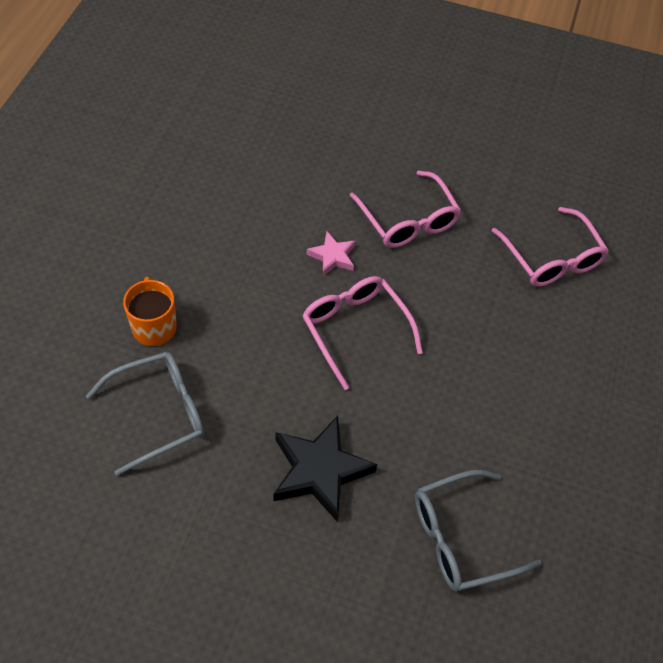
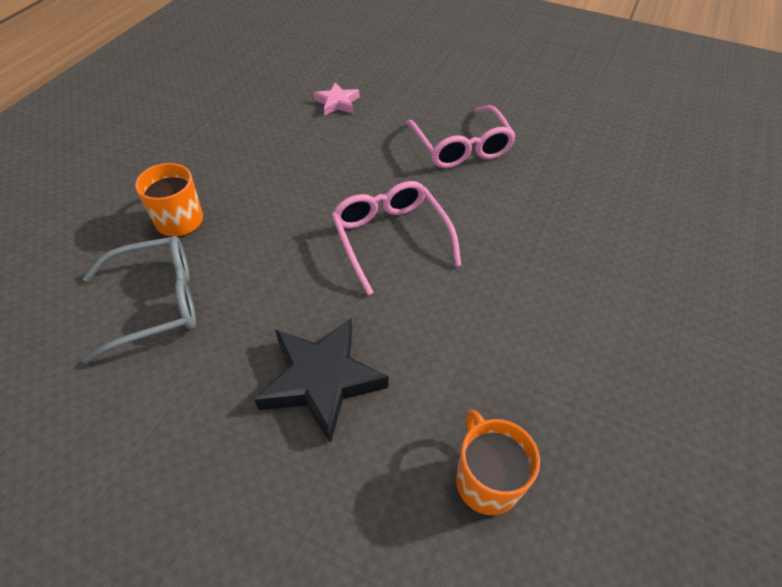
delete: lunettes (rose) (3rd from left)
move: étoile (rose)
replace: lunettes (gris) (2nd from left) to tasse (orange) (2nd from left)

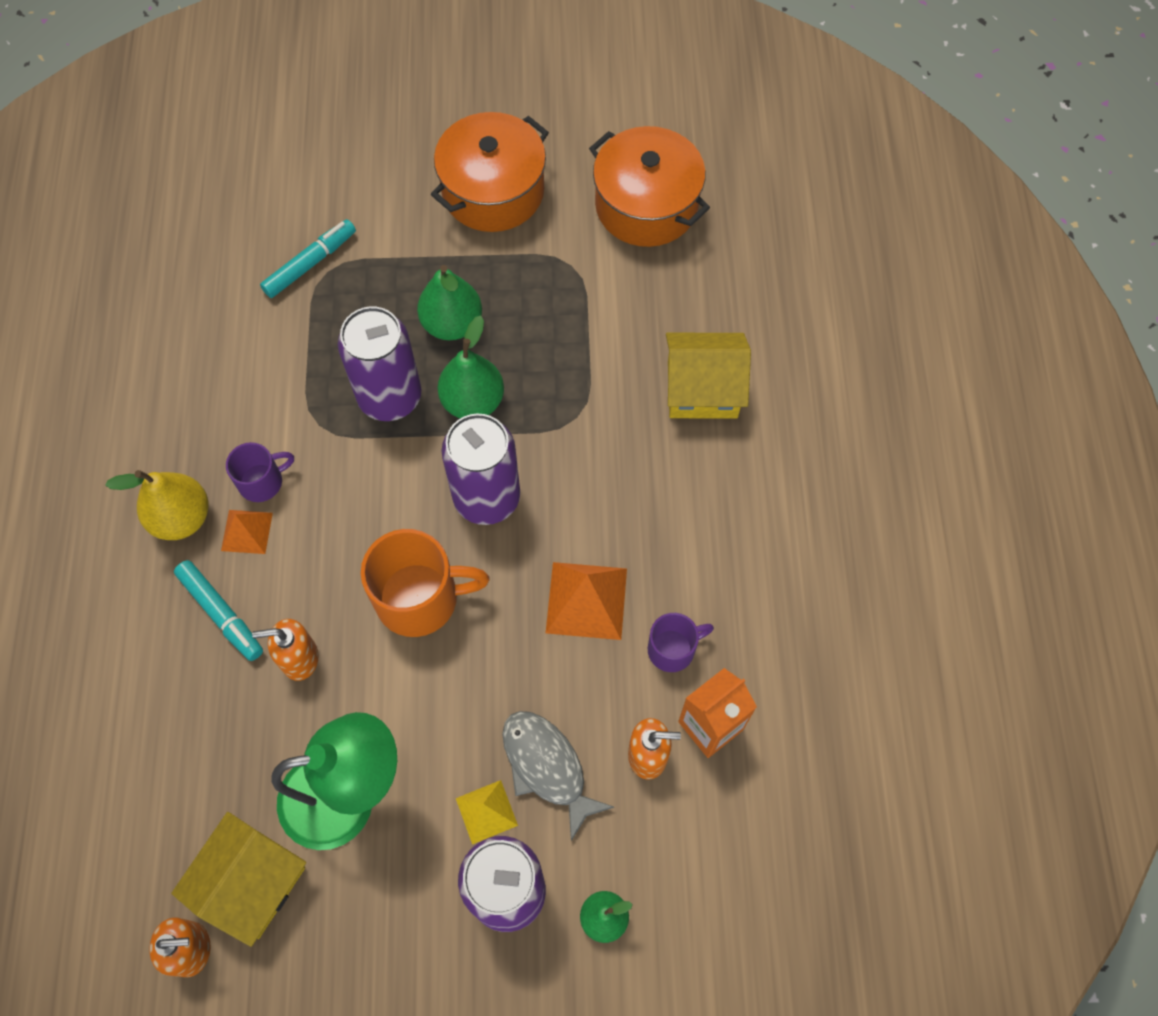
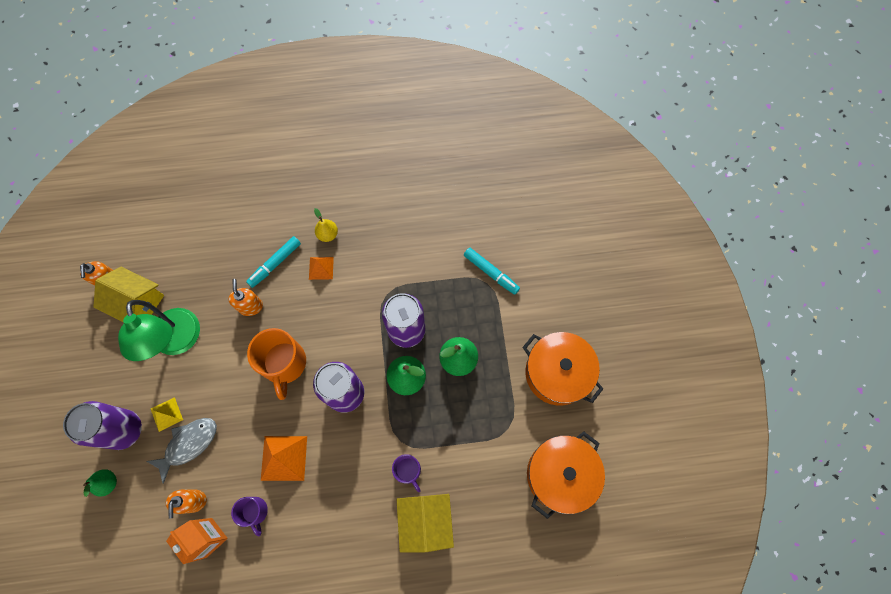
move: tasse (violet) (1st from left in the first image) to tasse (violet) (2nd from left)
resize: poire (jaune) x0.63

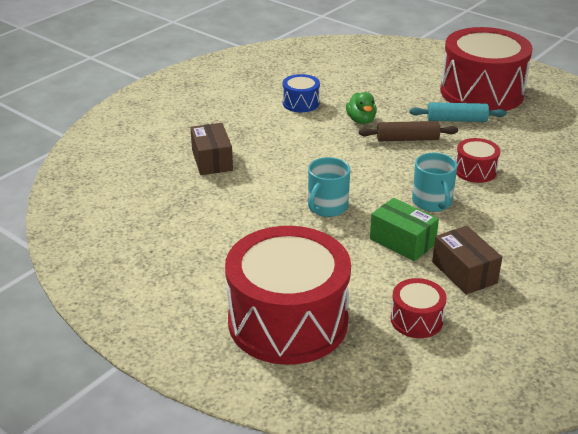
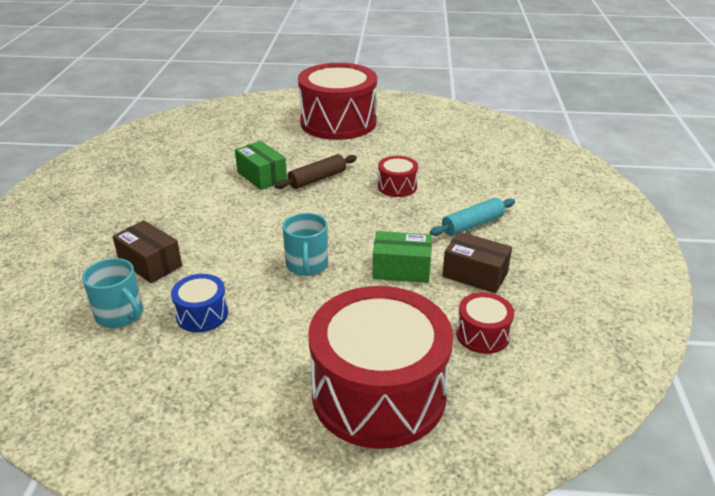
move: tasse (turquoise) (2nd from left in the first image) to tasse (turquoise) (1st from left); tambour (bleu); rouleau à pâtisserie (turquoise)
replace: canard (vert) to boîte (vert) (1st from left)

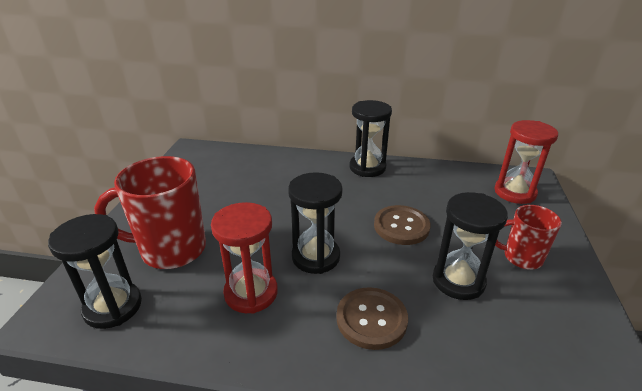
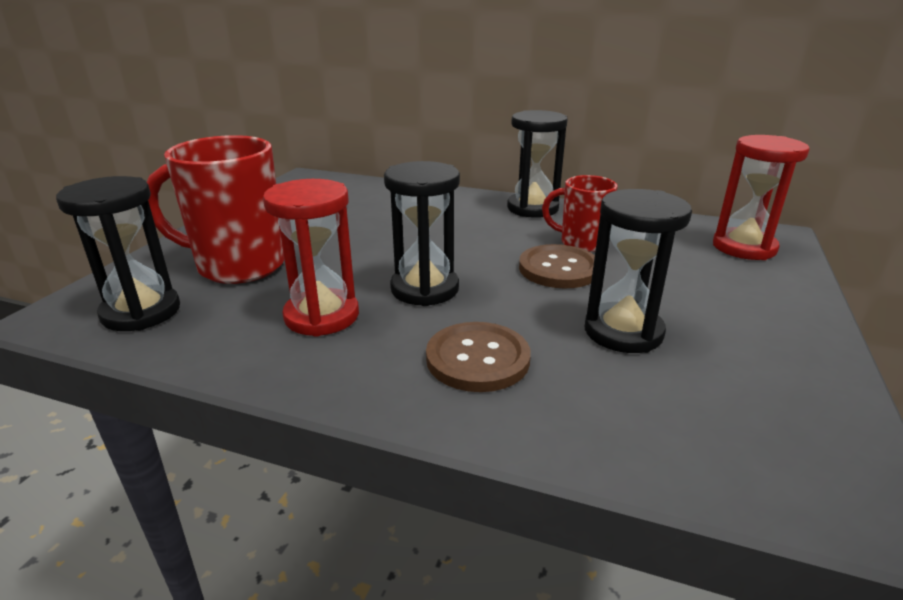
move: tasse (rouge) (2nd from left)

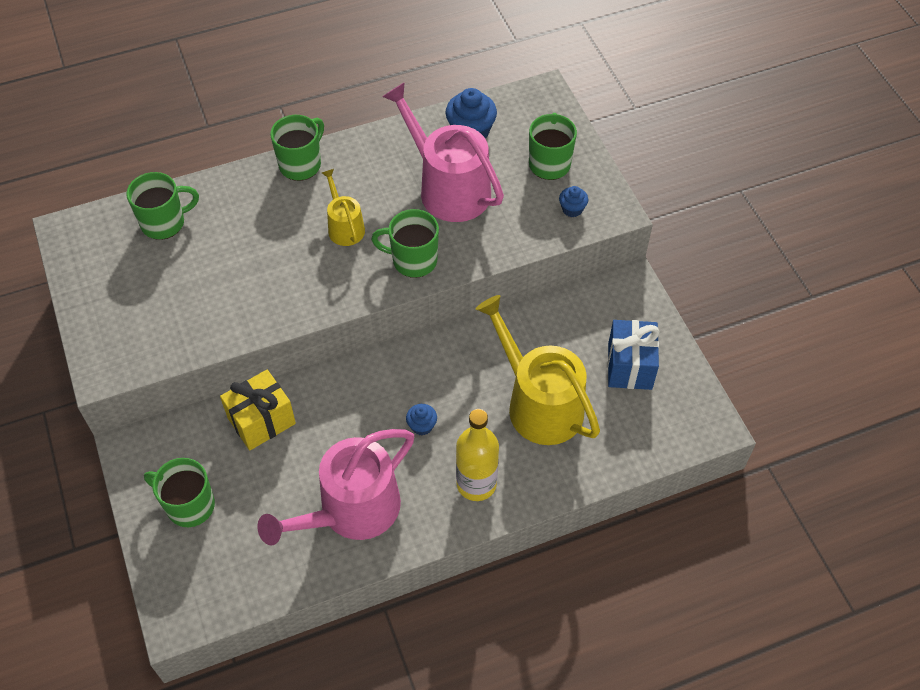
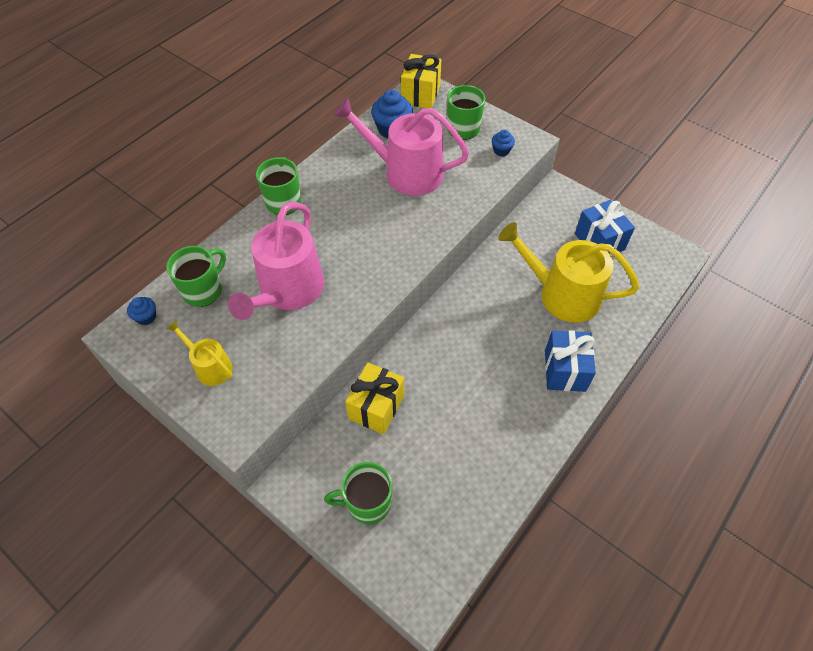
delete: tasse (vert) (4th from left)
insert: cadeau (jaune) (2nd from left)
move: muffin (bleu) (1st from left); arrosoir (jaune) (1st from left); arrosoir (rose) (1st from left)
replace: bouteille (jaune) to cadeau (bleu) (1st from left)

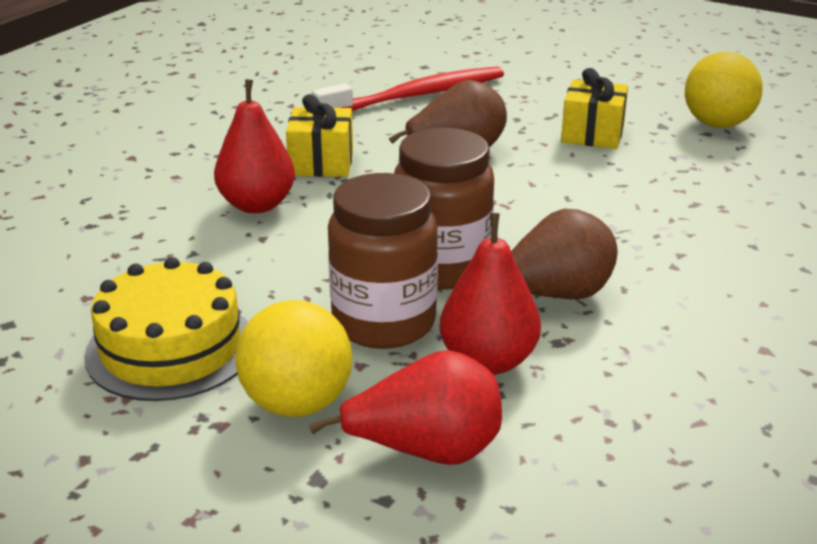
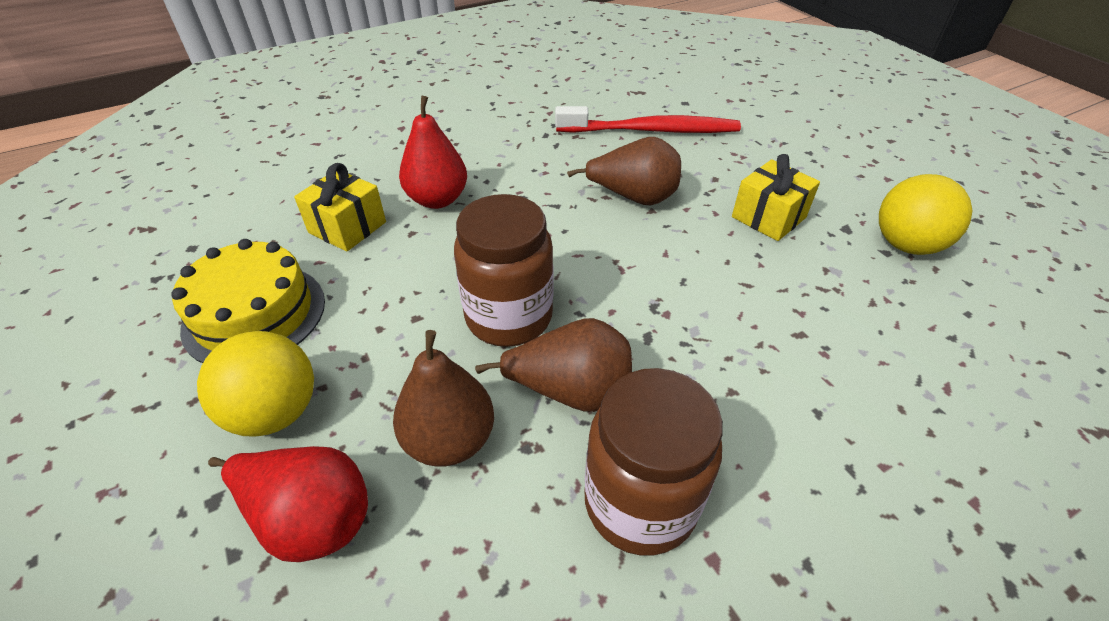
move: cadeau (jaune) (1st from left); bocal (marron) (1st from left in the first image) to bocal (marron) (2nd from left)
recolor: poire (rouge) (3rd from left) to poire (marron) (1st from left)

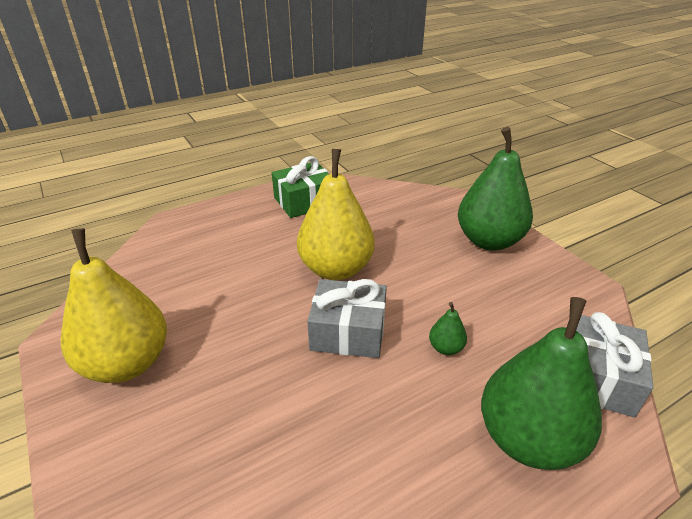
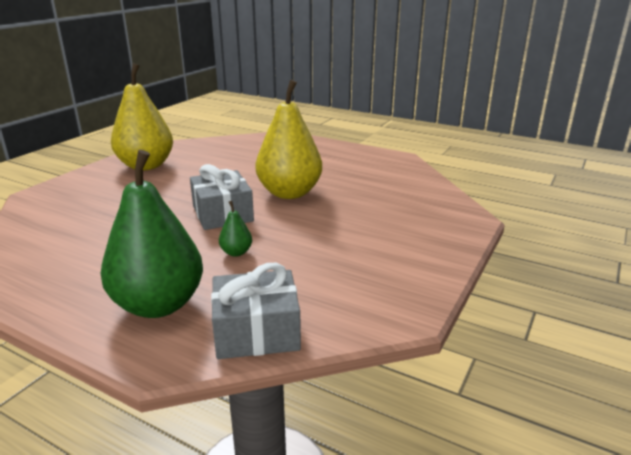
delete: cadeau (vert); poire (vert) (2nd from left)

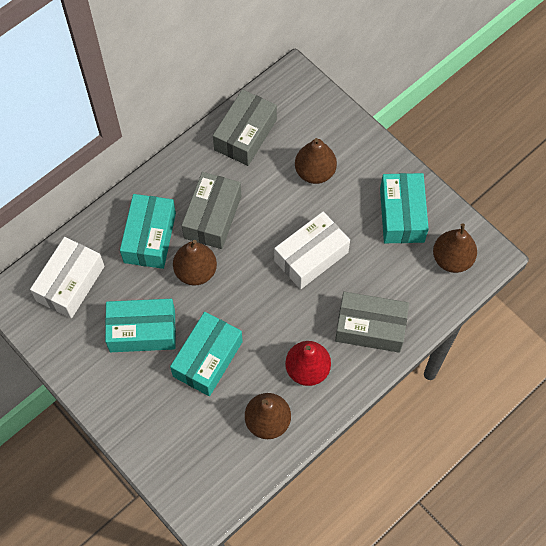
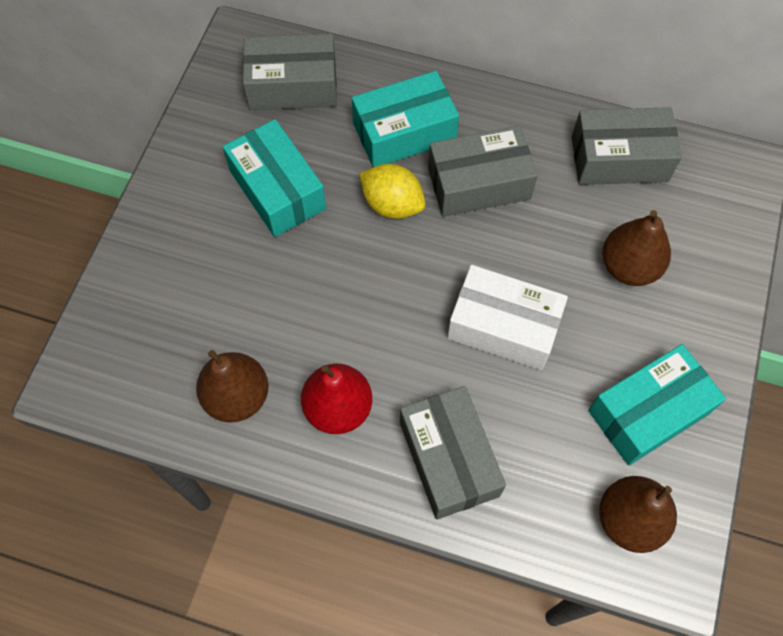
delete: boîte (turquoise) (3rd from left)
replace: poire (marron) (1st from left) to citron (jaune)
recolor: boîte (blanc) (1st from left) to boîte (gris) (1st from left)

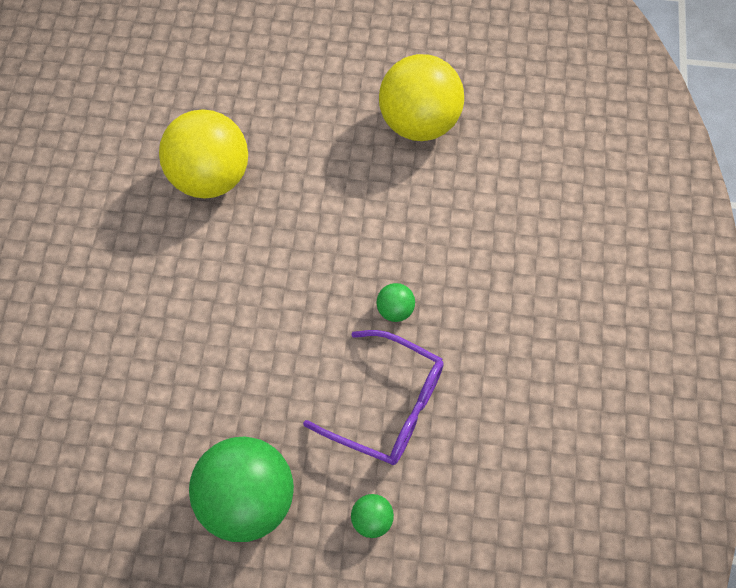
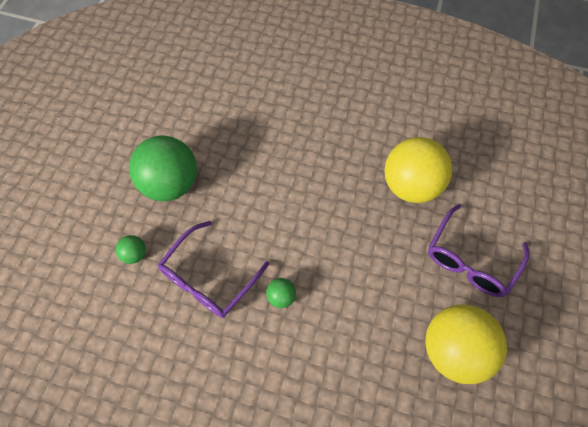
insert: lunettes (violet) (2nd from left)

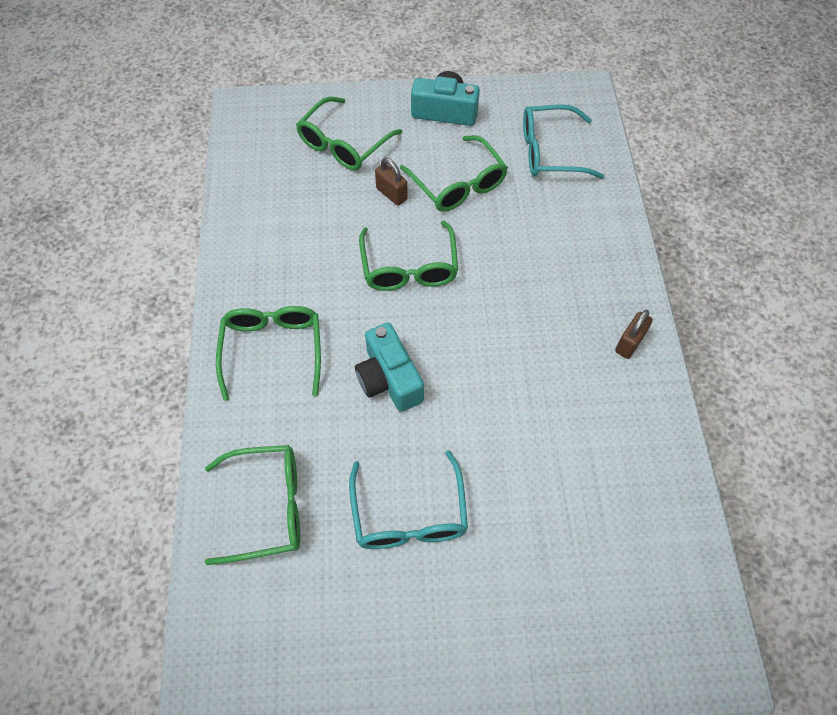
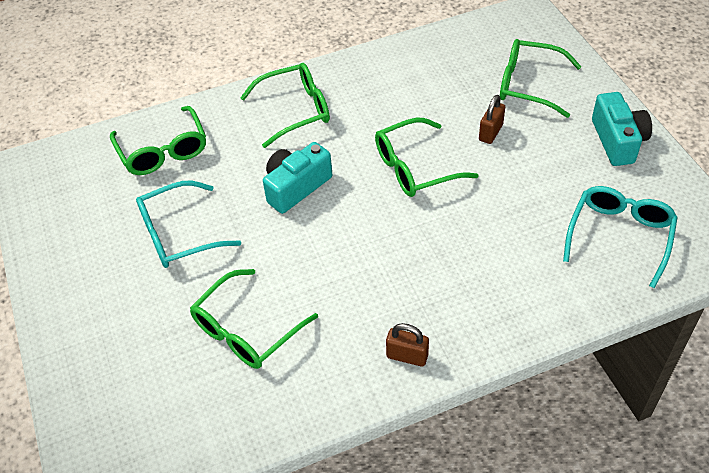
move: lunettes (vert) (5th from left in the first image) to lunettes (vert) (2nd from left)
rotate: lunettes (turquoise) (2nd from left) 45 degrees clockwise

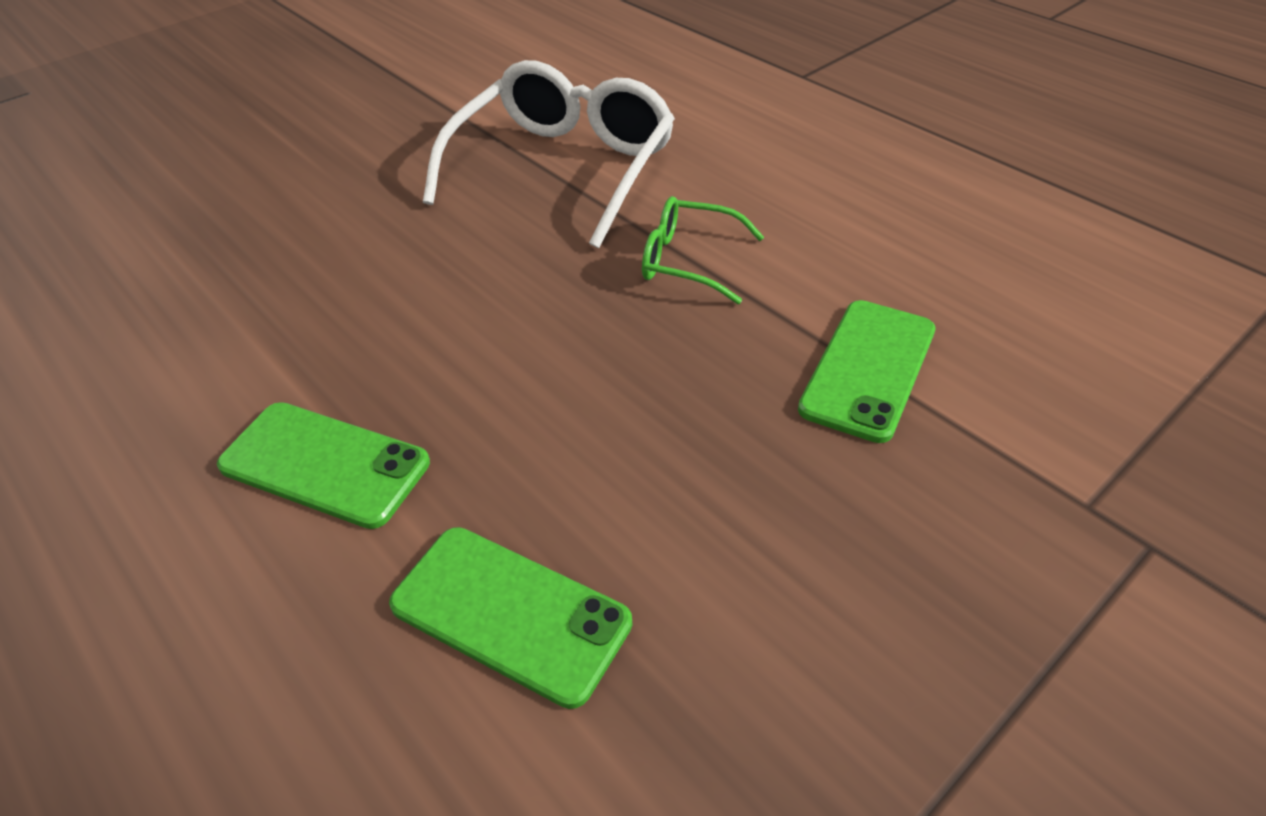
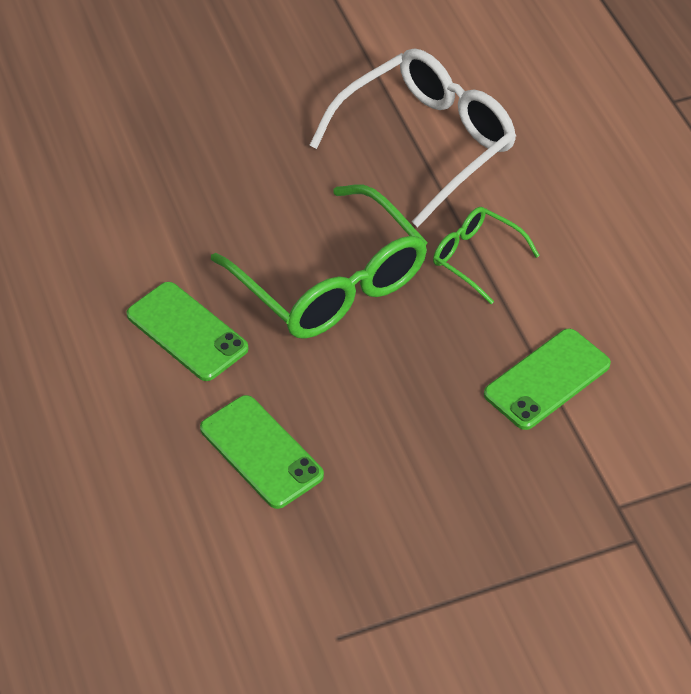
insert: lunettes (vert) (1st from left)

